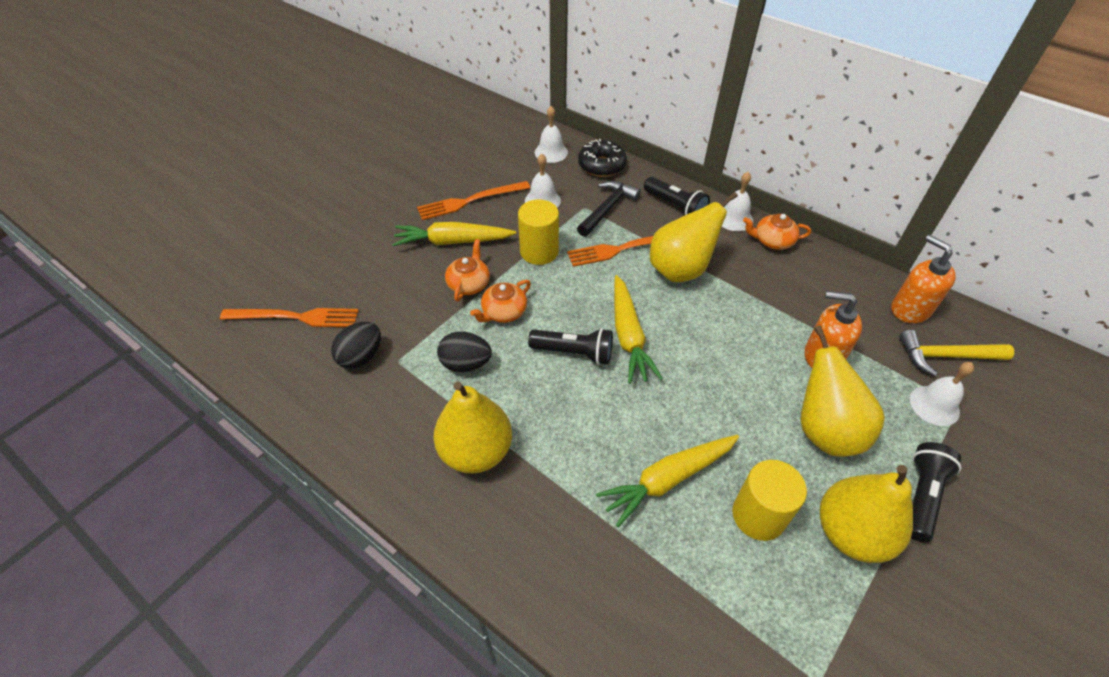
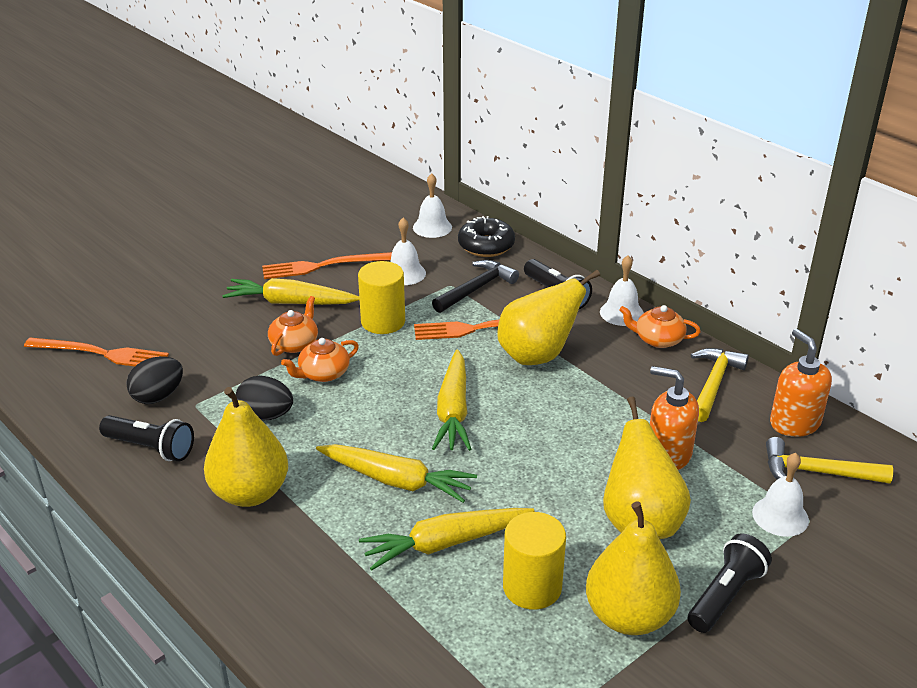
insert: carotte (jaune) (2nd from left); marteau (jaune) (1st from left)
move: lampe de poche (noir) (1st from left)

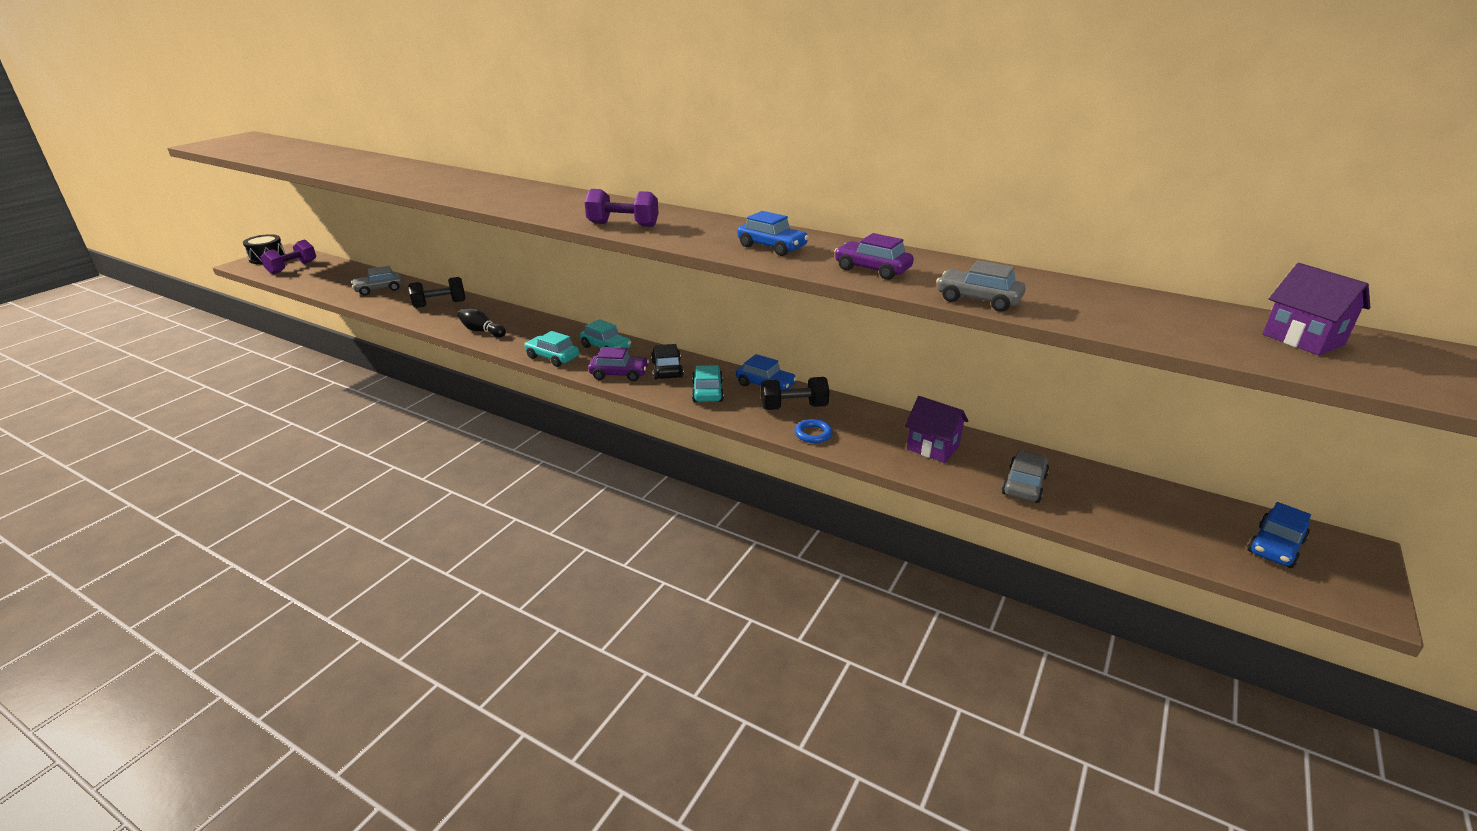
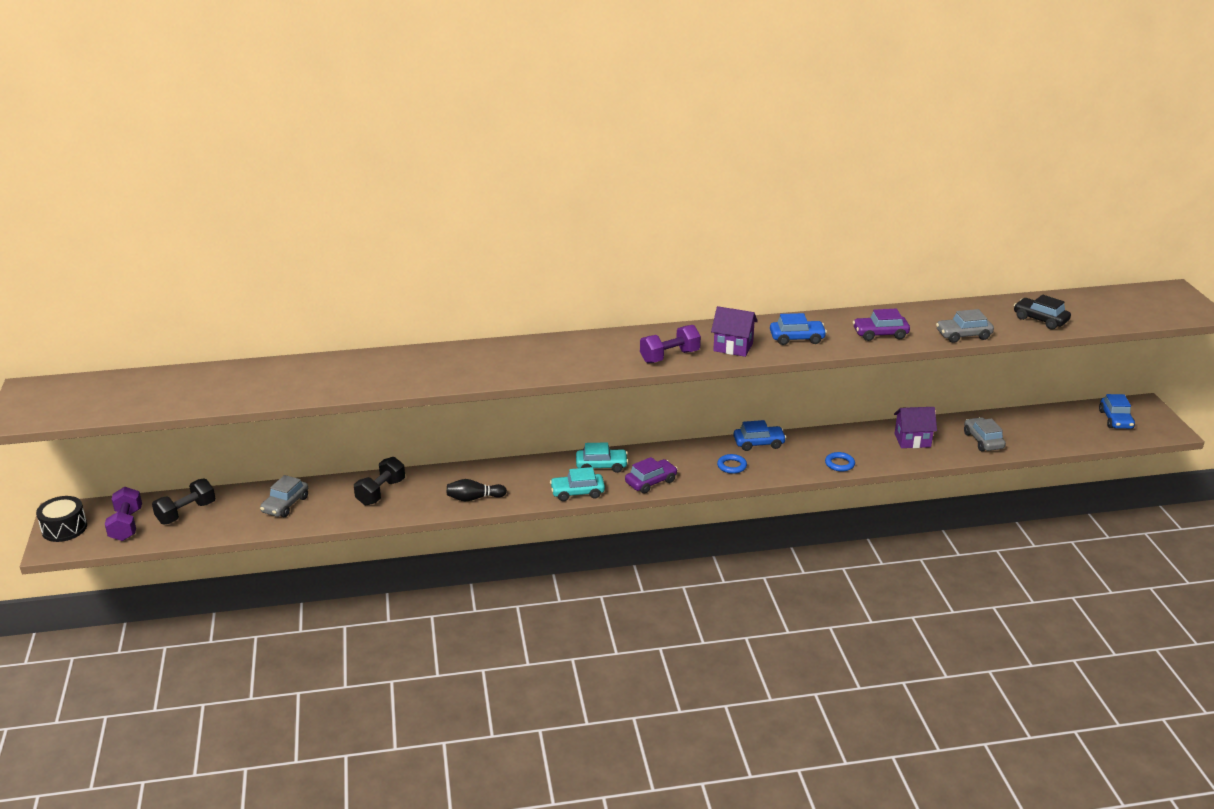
move: haltère (noir) (2nd from left in the first image) to haltère (noir) (1st from left); maison (violet) (2nd from left in the first image) to maison (violet) (1st from left); voiture (noir)
replace: voiture (turquoise) (3rd from left) to anneau (bleu) (1st from left)

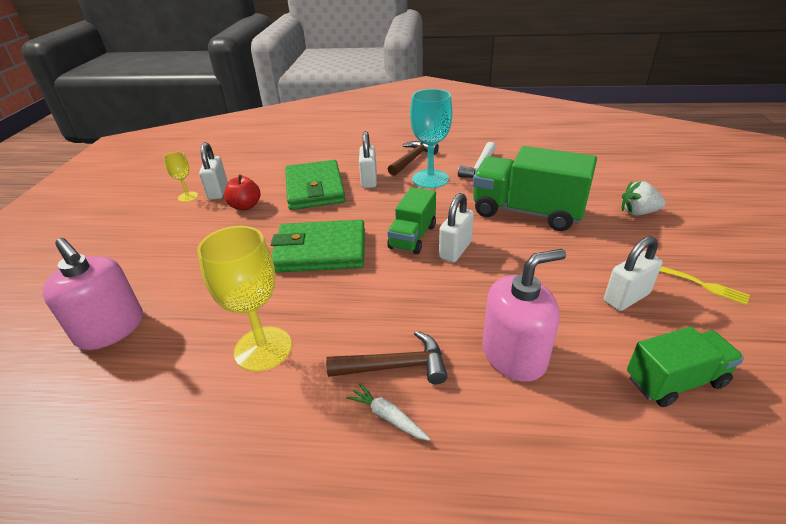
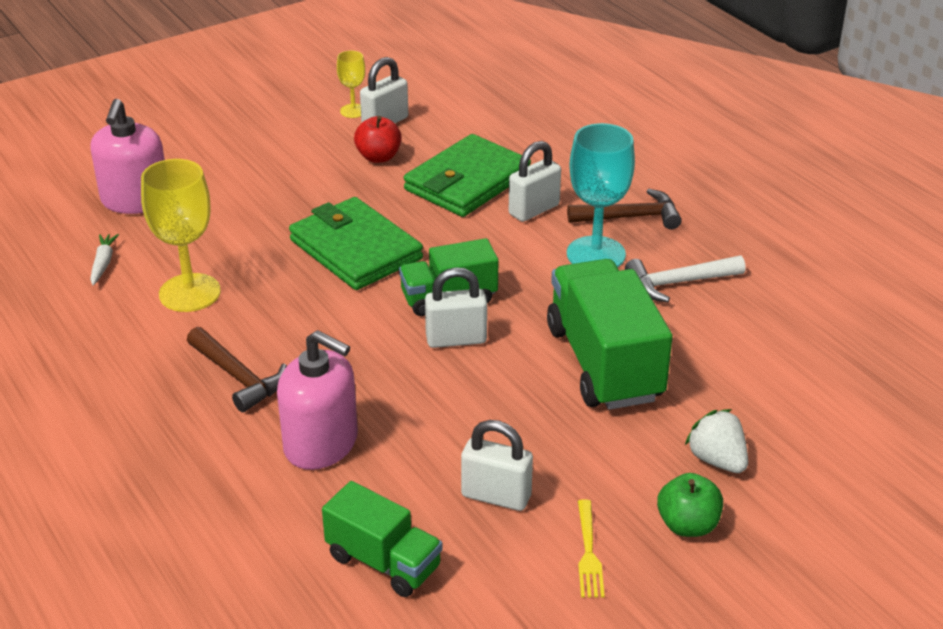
insert: pomme (vert)
move: carotte (blanc)

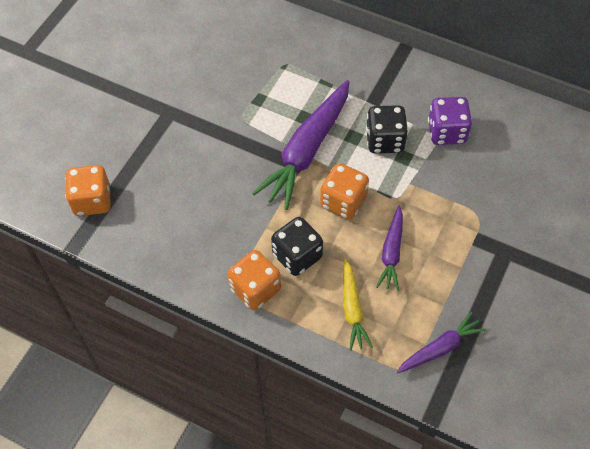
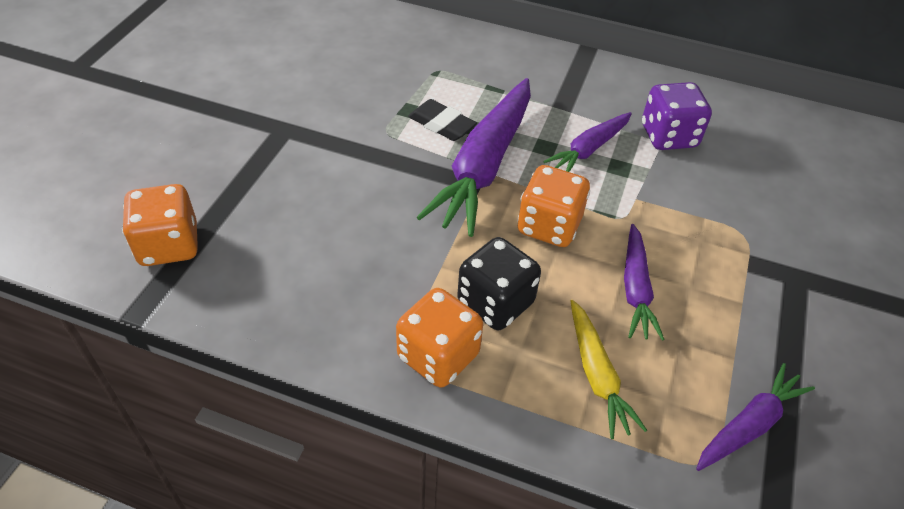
insert: gomme (noir)
replace: dé (noir) (2nd from left) to carotte (violet) (2nd from left)

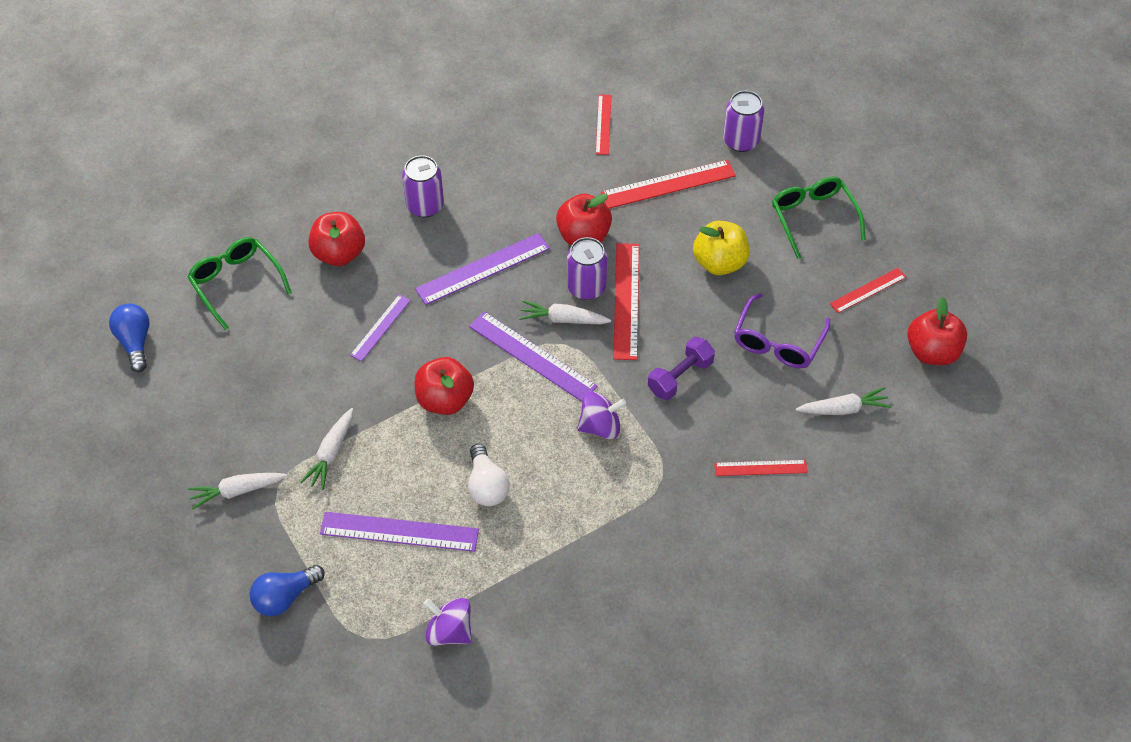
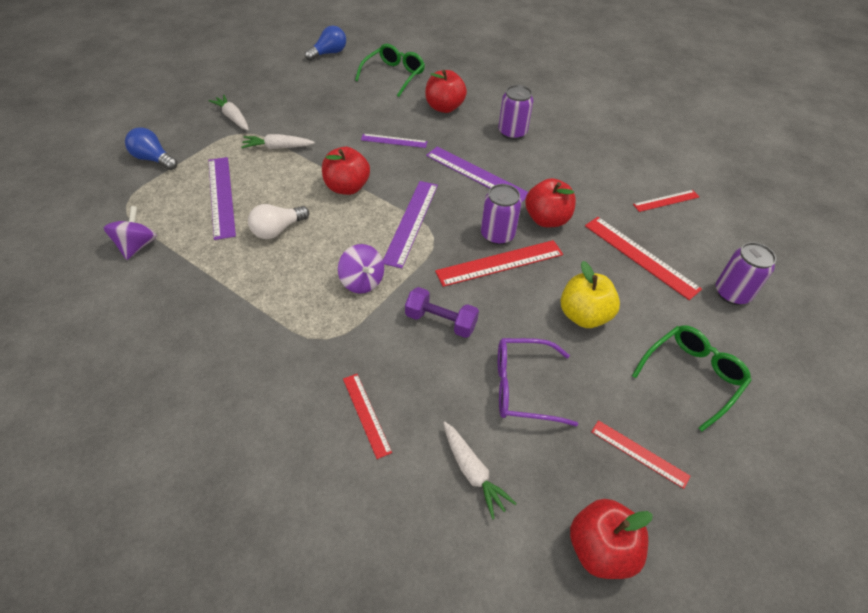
delete: carotte (blanc) (3rd from left)

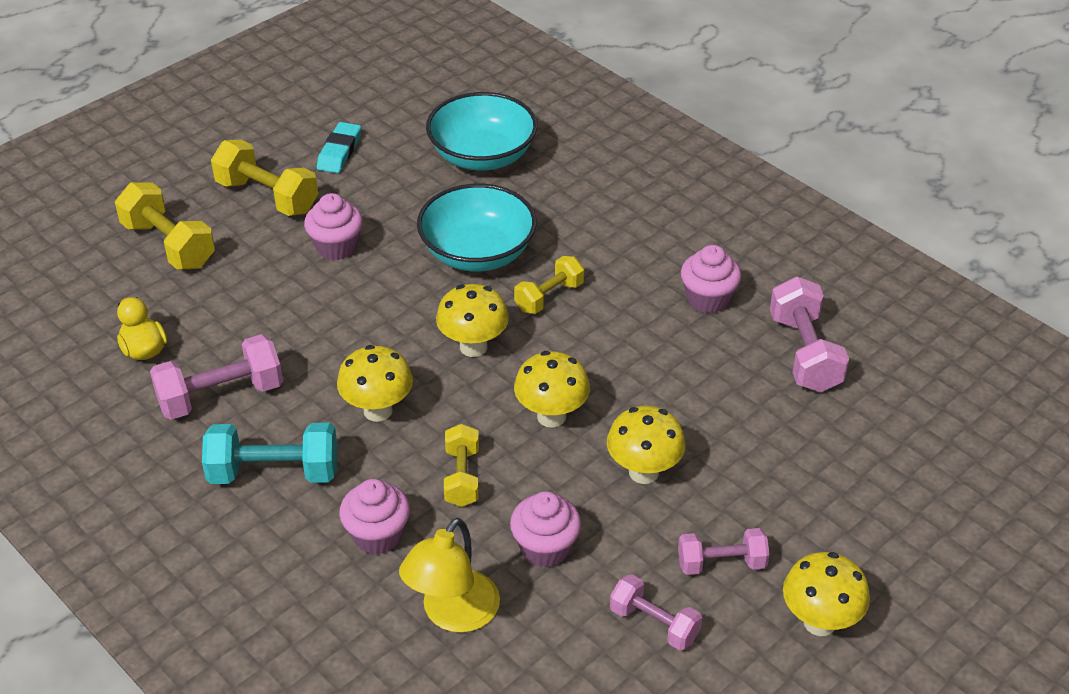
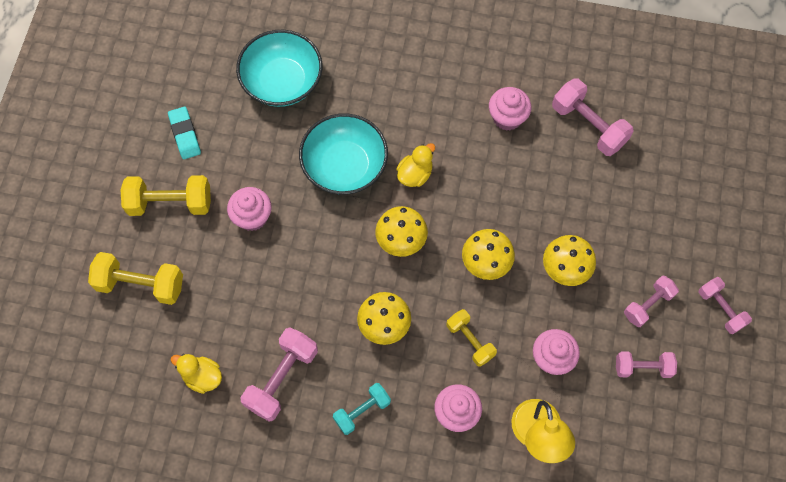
replace: haltère (jaune) (4th from left) to canard (jaune) (2nd from left); champignon (jaune) (5th from left) to haltère (rose) (5th from left)
resize: haltère (turquoise) x0.64

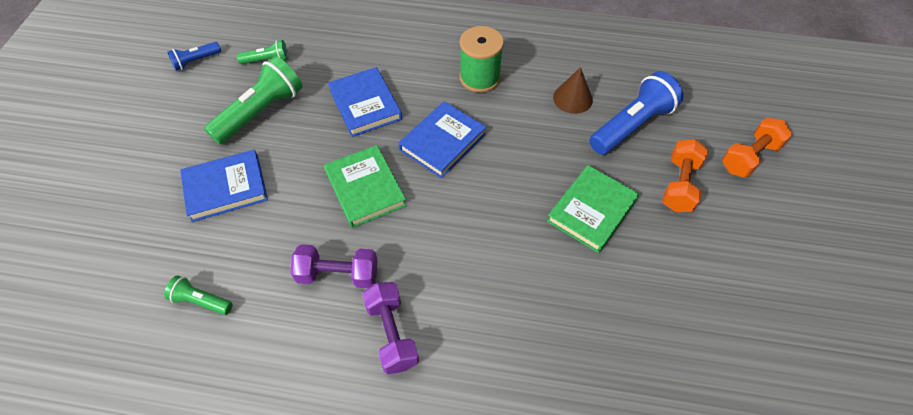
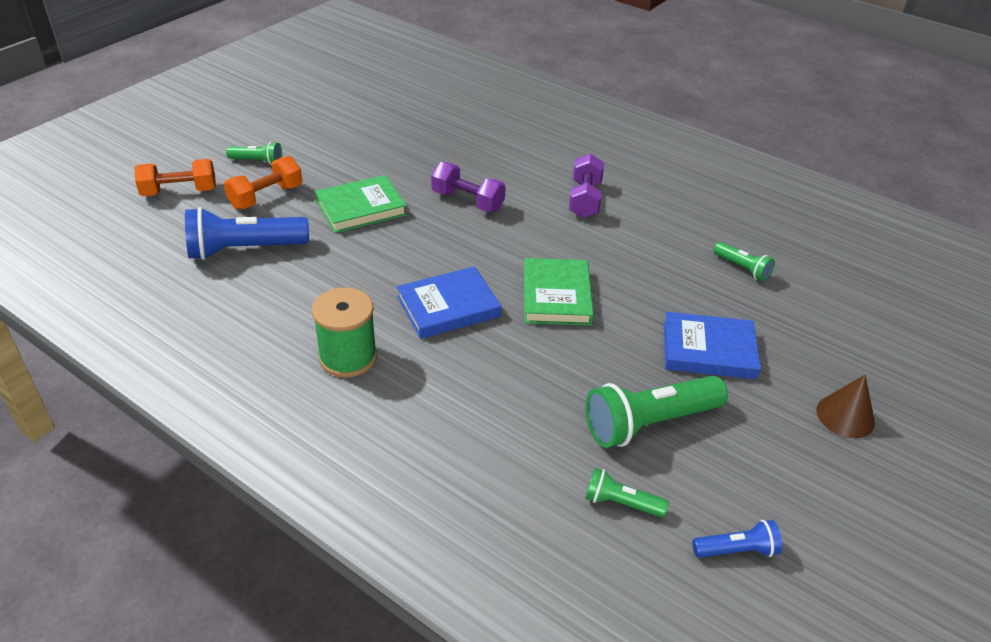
delete: livre (bleu) (2nd from left)
insert: lampe de poche (vert) (1st from left)
move: haltère (violet) (1st from left); cône (marron)

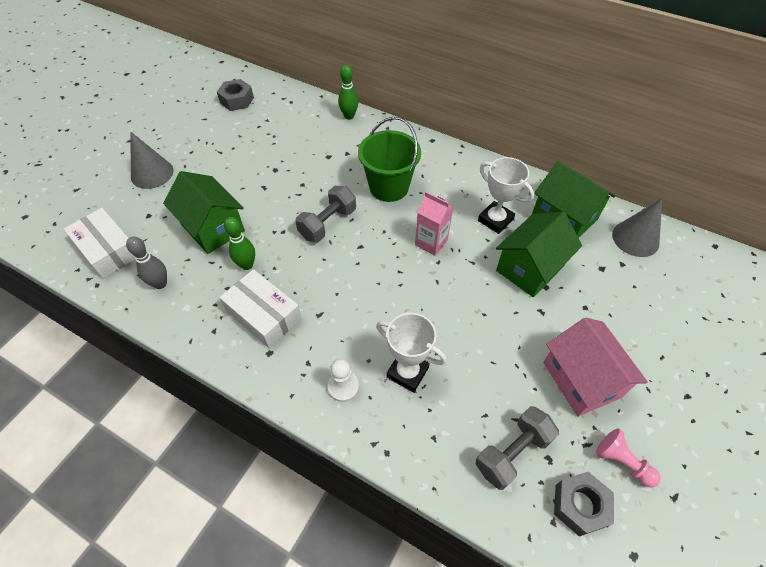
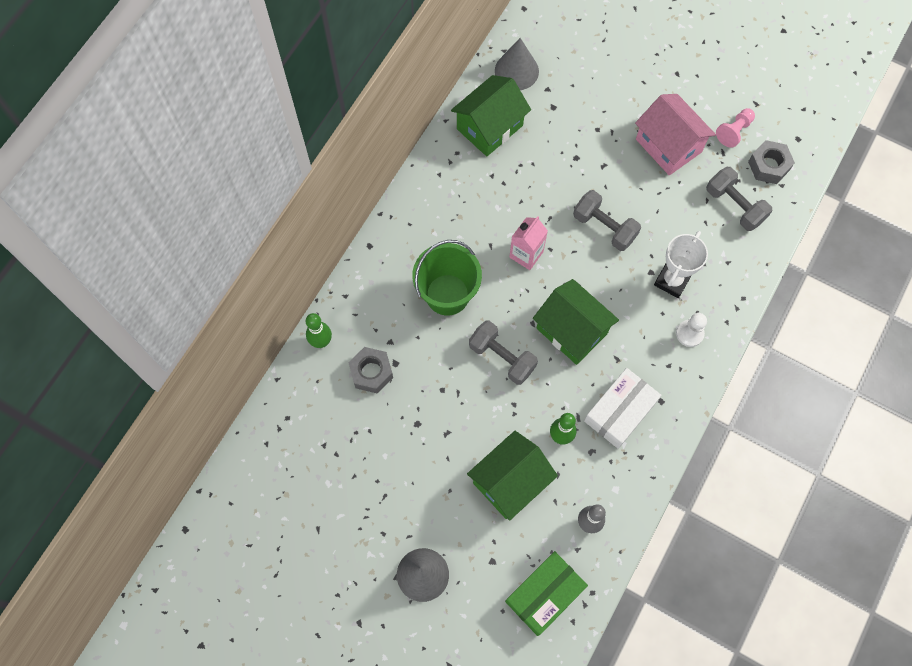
delete: trophée (blanc) (2nd from left)
insert: haltère (gris) (2nd from left)
move: écrou (gris) (1st from left); maison (vert) (2nd from left in the first image) to maison (vert) (3rd from left)
recolor: boîte (blanc) (1st from left) to boîte (vert)
rotate: maison (rose) 75 degrees clockwise

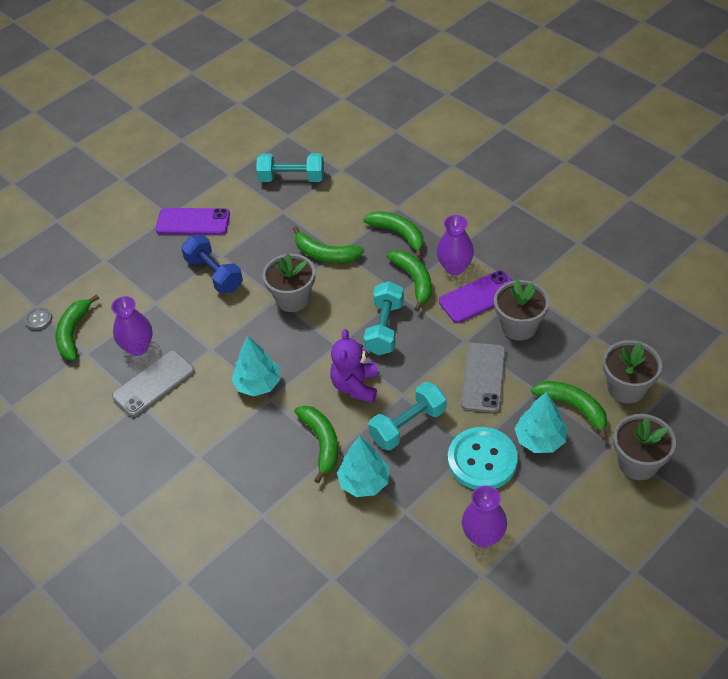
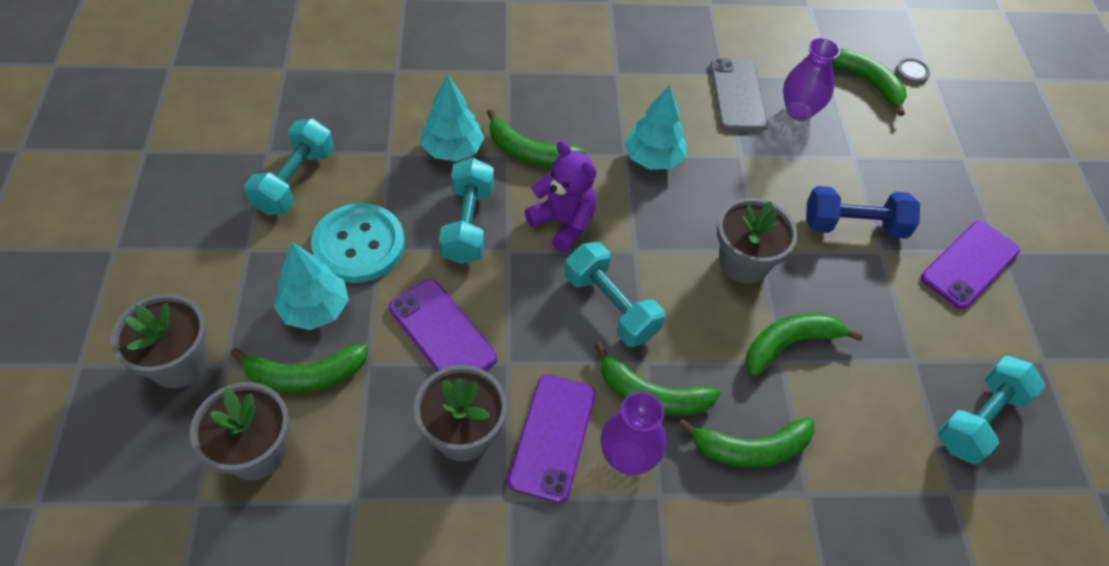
replace: vase (violet) (3rd from left) to haltère (turquoise) (1st from left)
recolor: téléphone (gris) (2nd from left) to téléphone (violet) (1st from left)

